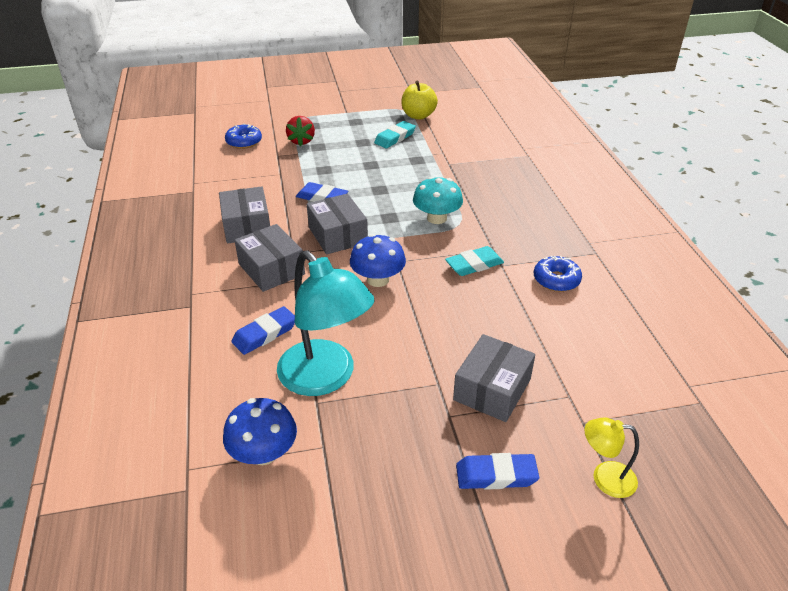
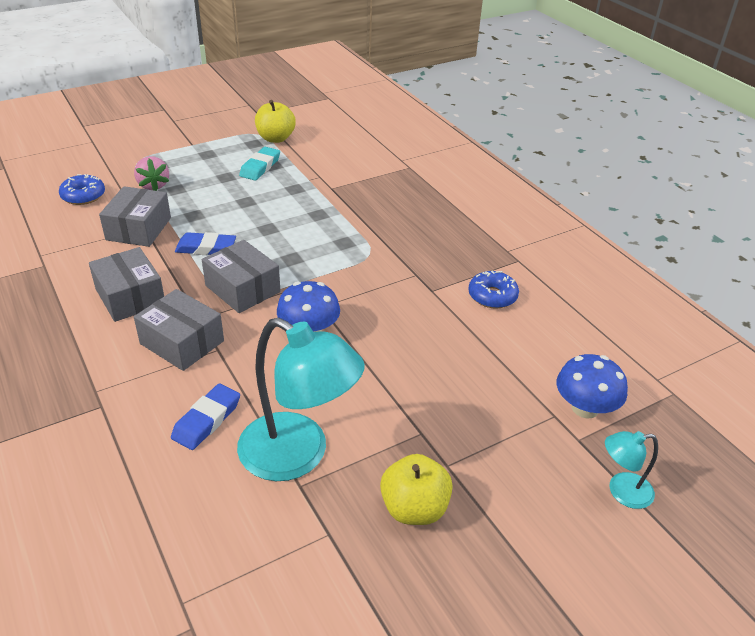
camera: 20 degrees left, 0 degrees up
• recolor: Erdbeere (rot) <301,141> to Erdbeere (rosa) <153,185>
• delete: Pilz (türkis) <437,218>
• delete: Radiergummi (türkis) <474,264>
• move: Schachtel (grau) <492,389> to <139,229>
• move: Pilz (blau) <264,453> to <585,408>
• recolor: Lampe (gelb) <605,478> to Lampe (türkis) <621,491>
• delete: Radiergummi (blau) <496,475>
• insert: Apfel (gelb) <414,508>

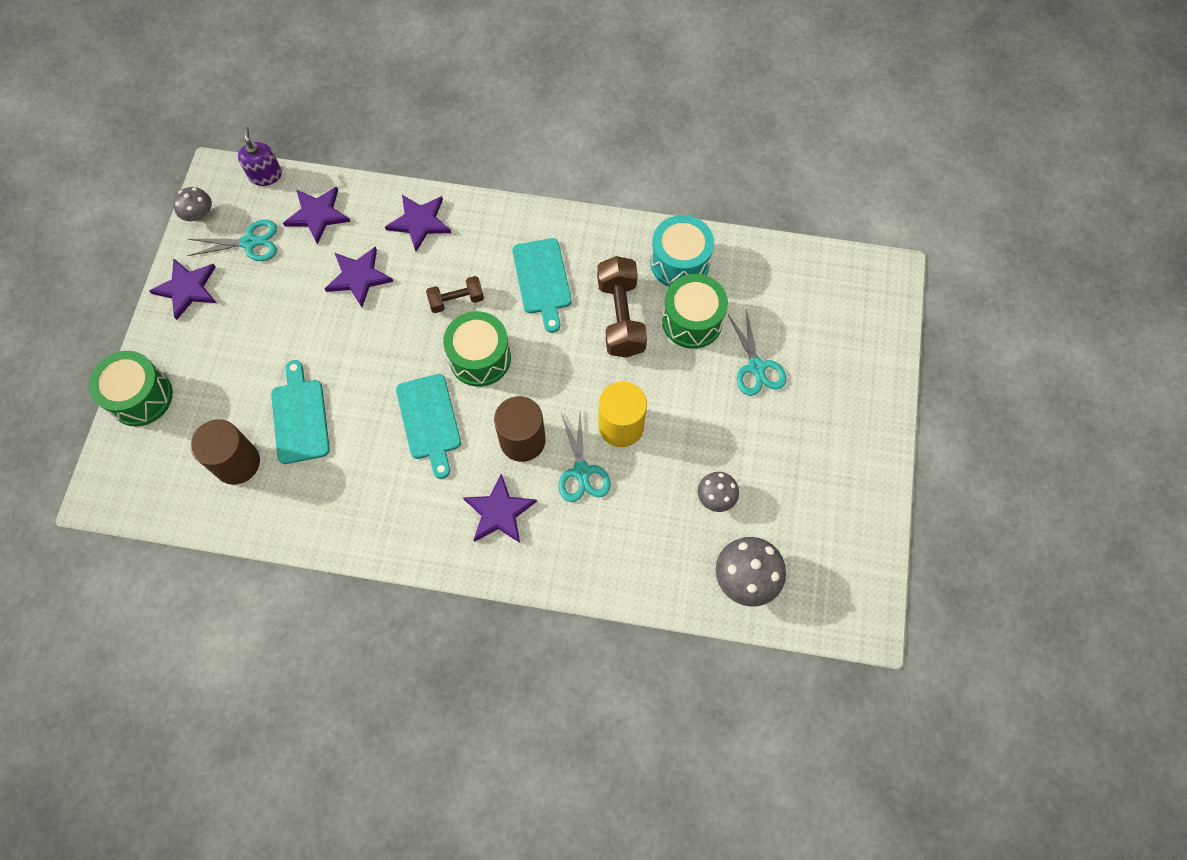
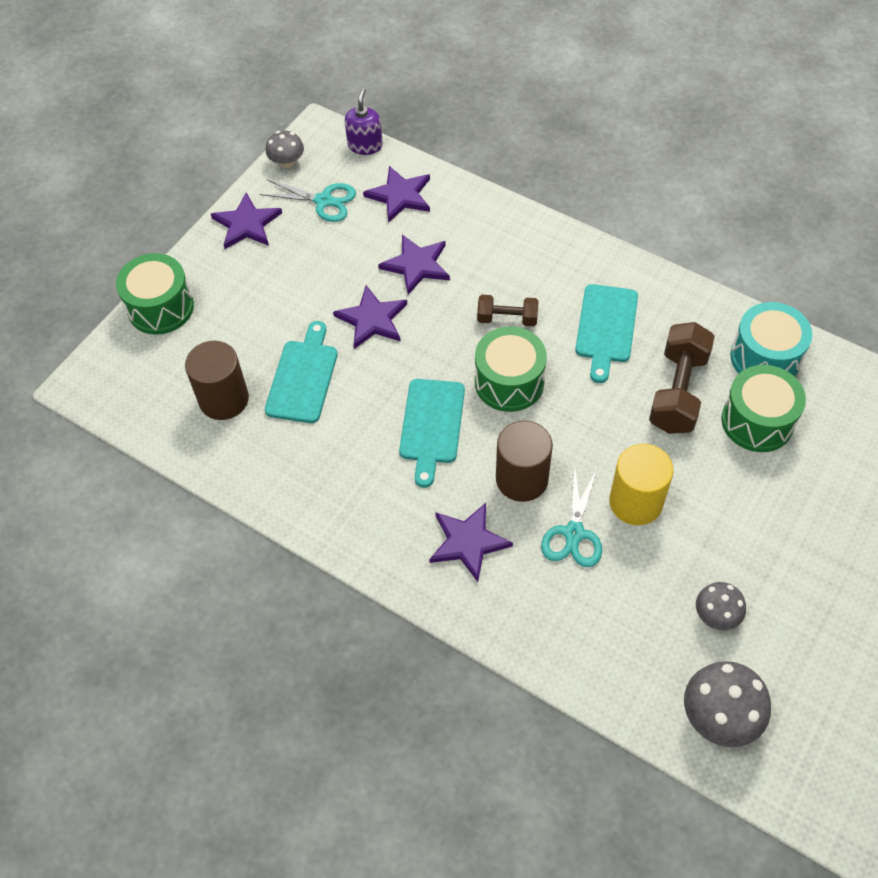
camera: 25 degrees right, 10 degrees down
• move: Stern (lila) <419,222> to <372,319>
• delete: Schere (türkis) <756,367>

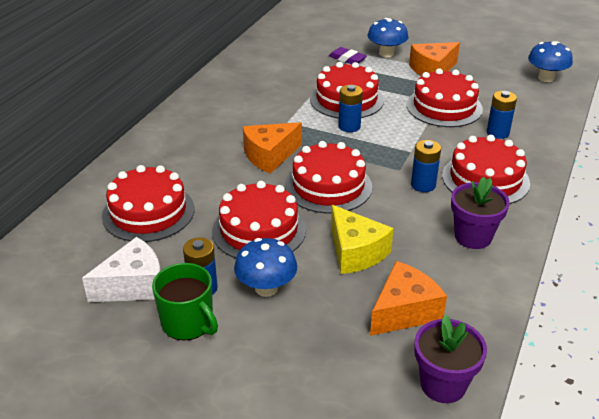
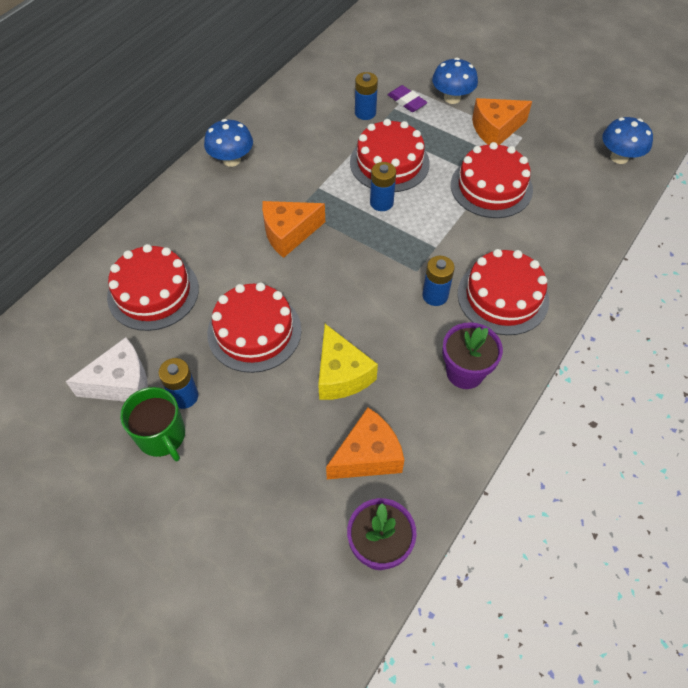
camera: 10 degrees right, 20 degrees up
• move: Batterie (blau) <497,133> to <365,113>
• delete: Kuchen (rot) <328,186>
• move: Pilz (blau) <266,288> to <231,160>

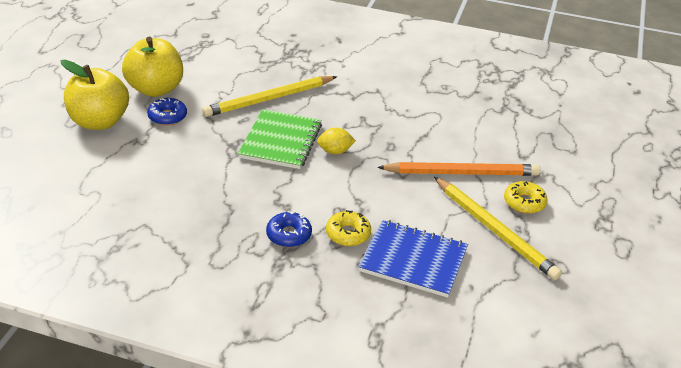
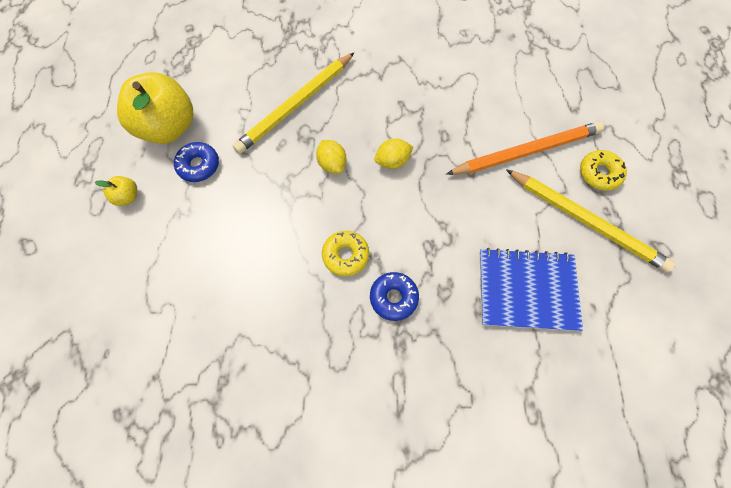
camera: 15 degrees left, 30 degrees up
• resize: Apfel (gelb) <99,122> = <127,196> x0.42
• replace: Notizbuch (grün) <281,141> to Zitrone (gelb) <332,164>
• move: Donut (gelb) <348,234> to <345,255>

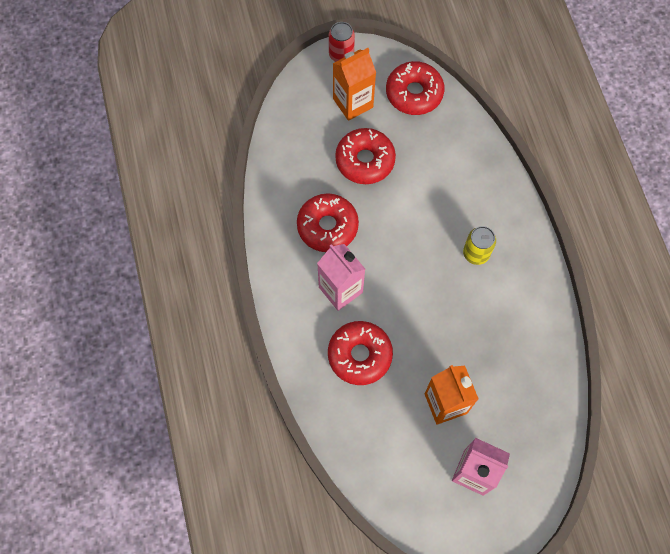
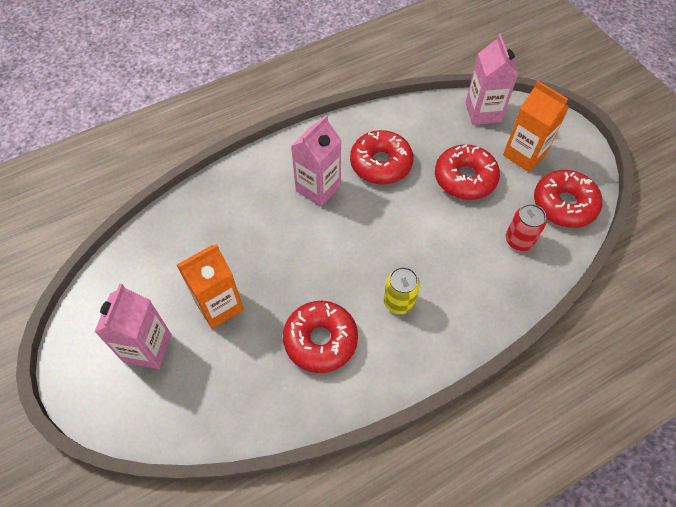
camera: 75 degrees right, 10 degrees down
• move: Dose (rot) <341,54> to <519,240>
• move: Donut (rot) <359,355> to <320,340>
• insert: Getränkekarton (rosa) <483,112>

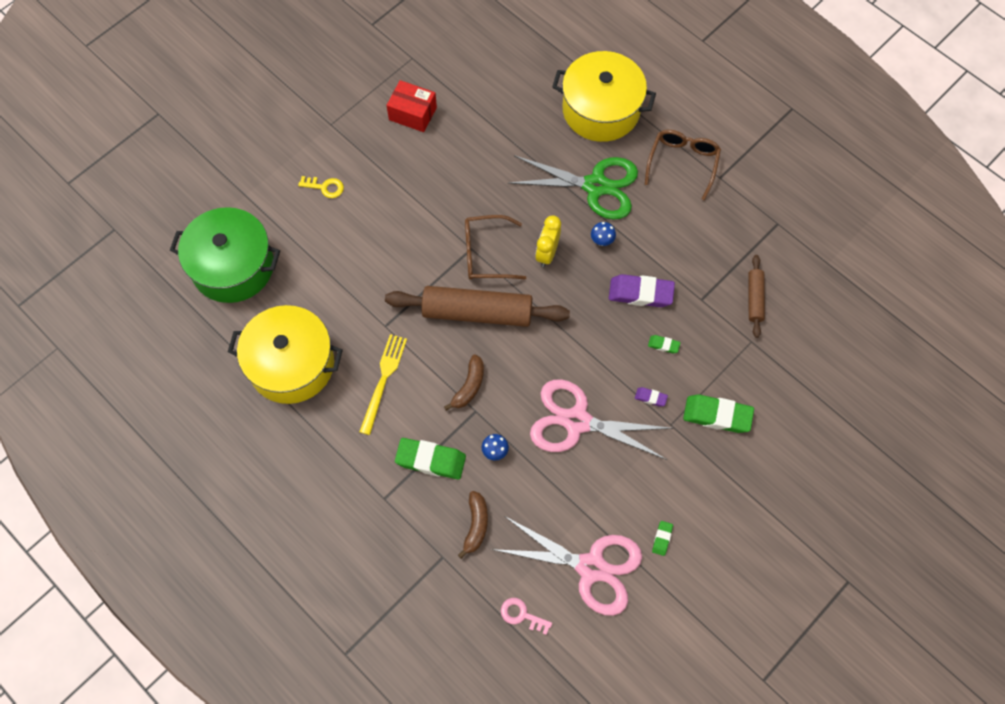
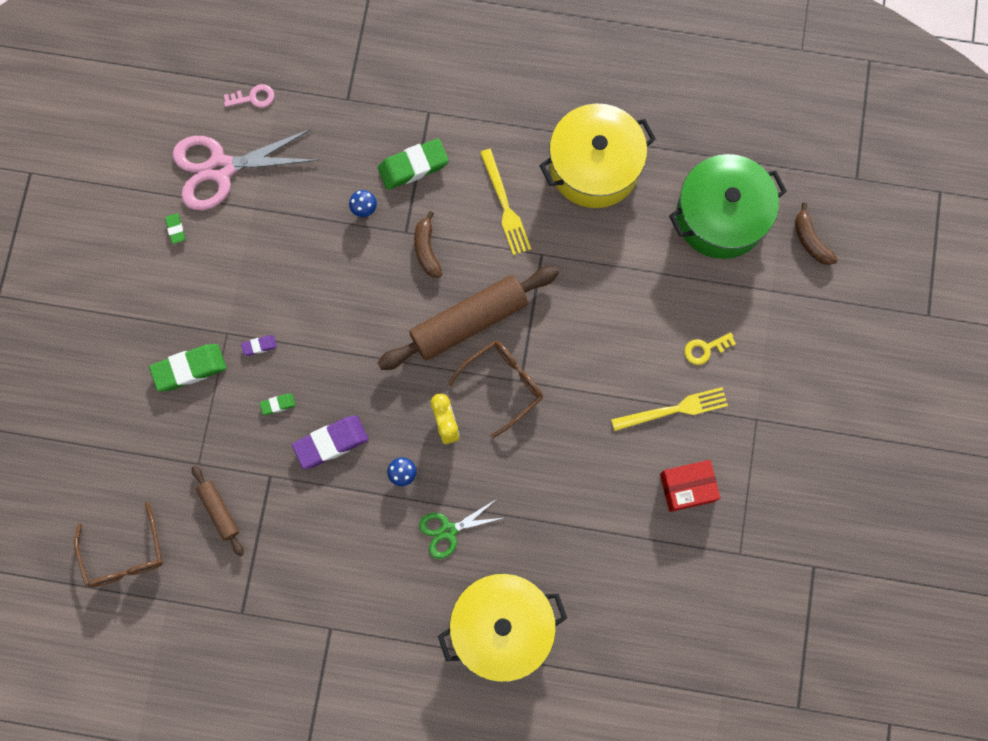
camera: 145 degrees right, 10 degrees up
• move: Brille (braun) <682,163> to <124,555>
• resize: Schere (grün) <595,186> = <448,530> x0.55
• delete: Schere (rosa) <577,421>
• move: Banane (braun) <476,525> to <810,240>
• insert: Gabel (gelb) <673,410>

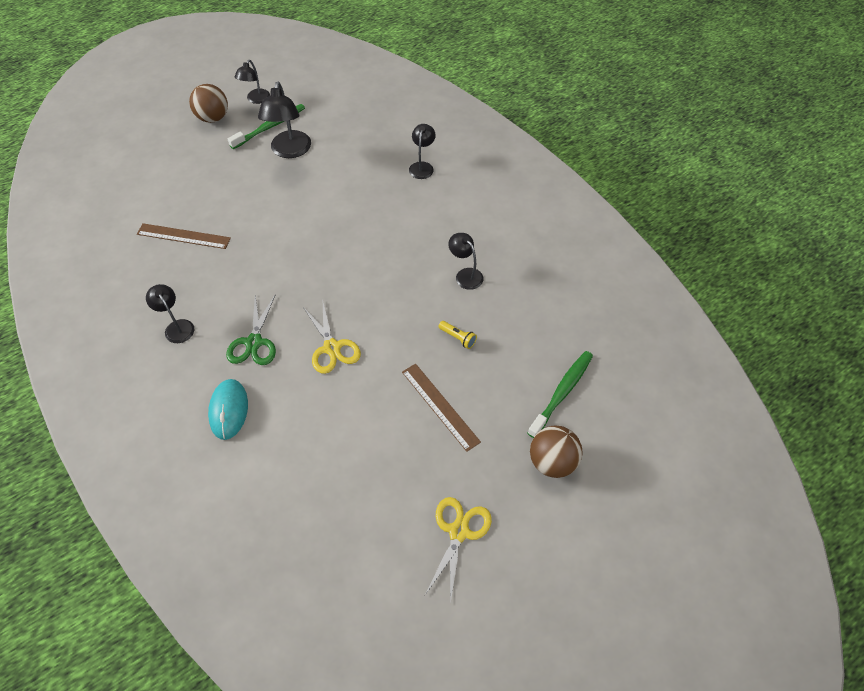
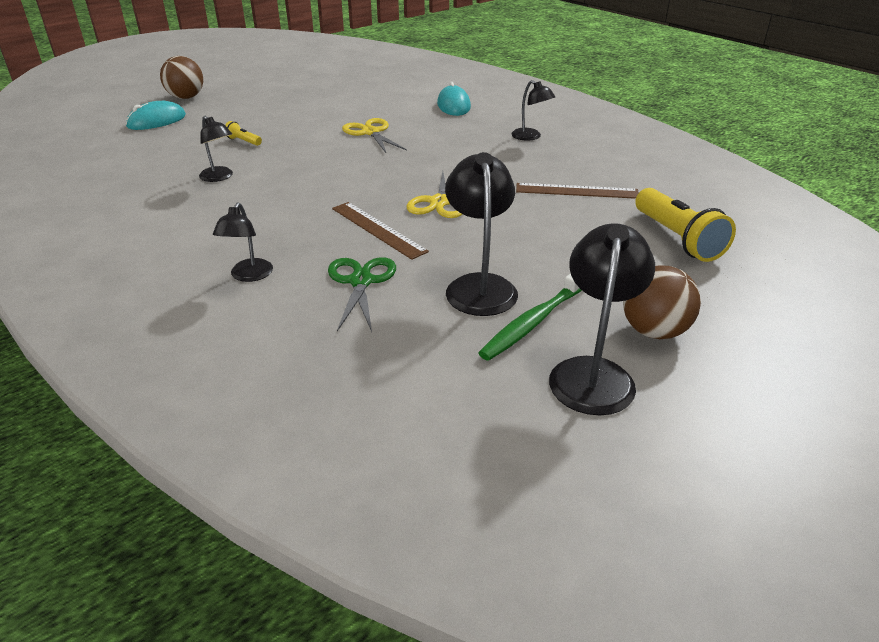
camera: 175 degrees right, 20 degrees down
• resize: Lampe (schwarz) <256,99> = <593,373> x1.67
• move: Schere (grün) <254,342> to <361,281>
• replace: Zahnbürste (grün) <562,392> to Computermaus (türkis) <156,121>
• move: Lineal (braun) <440,406> to <378,229>
• move: Schere (gelb) <459,532> to <439,202>
• insert: Taschenlampe (gelb) <677,239>

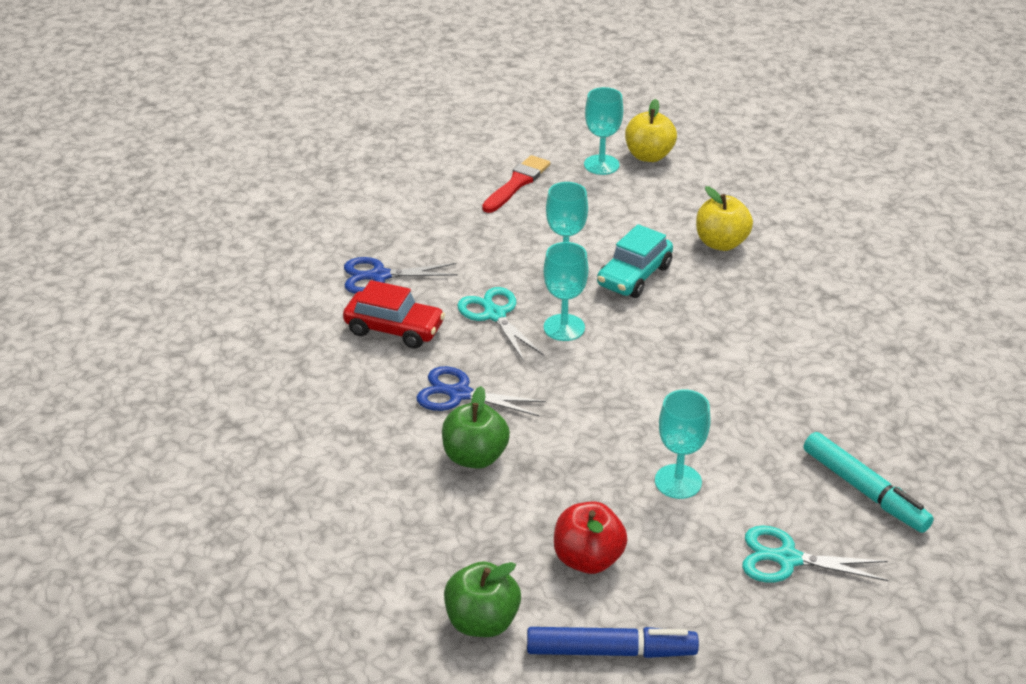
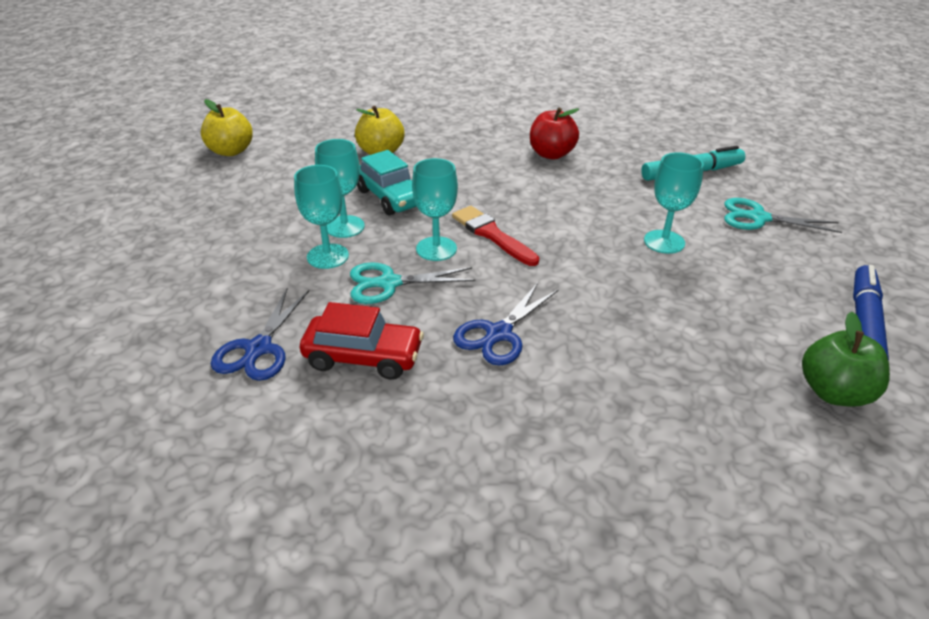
camera: 70 degrees left, 0 degrees up
• move: Kelch (türkis) <601,165> to <327,256>
• move: Pinsel (rot) <517,183> to <492,235>
• rotate: Auto (rot) <394,329> = <363,357> 60 degrees clockwise
• delete: Apfel (grün) <475,457>
• move: Apfel (rot) <588,559> to <551,154>
• rotate: Schere (türkis) <787,559> = <758,218> 75 degrees clockwise

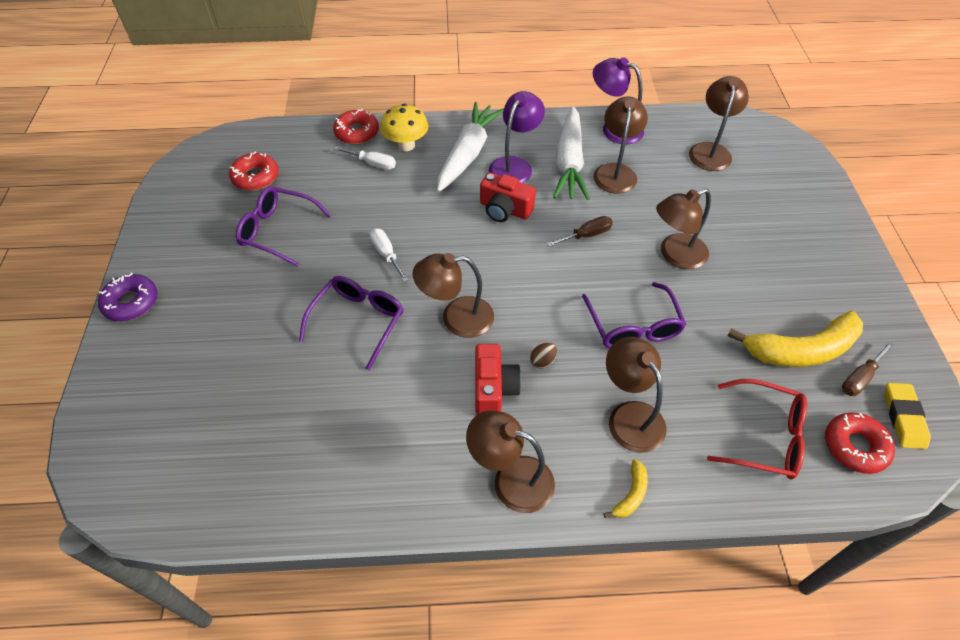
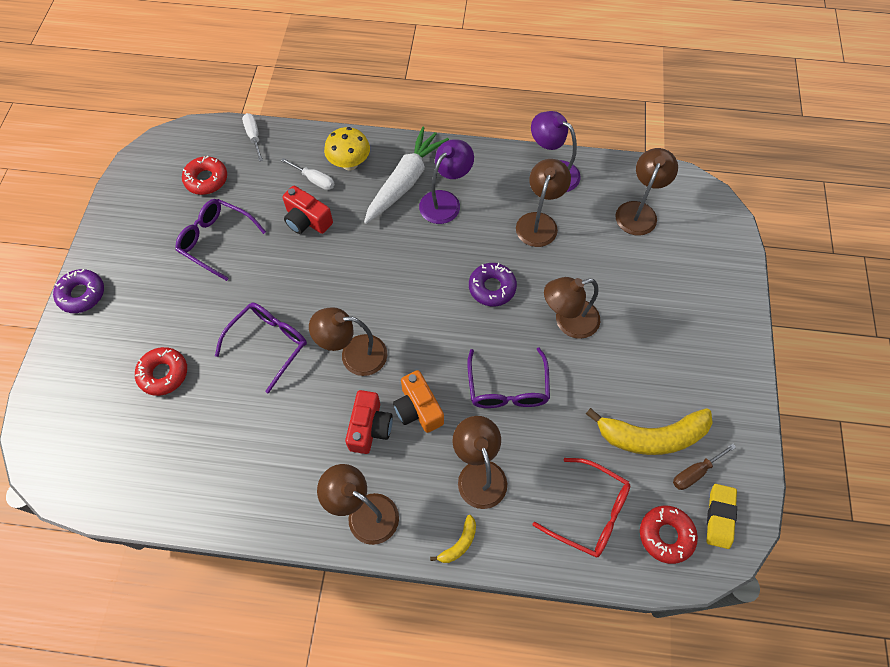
camera: 10 degrees right, 10 degrees up
• delete: Karotte (weiß) <569,162>
• move: Donut (rot) <357,132> to <163,374>
• move: Kamera (rot) <504,209> to <307,220>
• replace: Schraubenzieher (braun) <586,235> to Donut (lila) <492,288>
• move: Schraubenzieher (weiß) <386,254> to <254,136>
• replace: Ei (braun) <542,361> to Kamera (orange) <418,409>

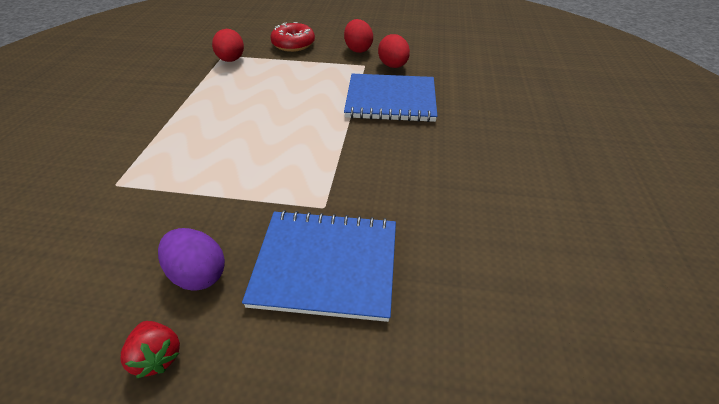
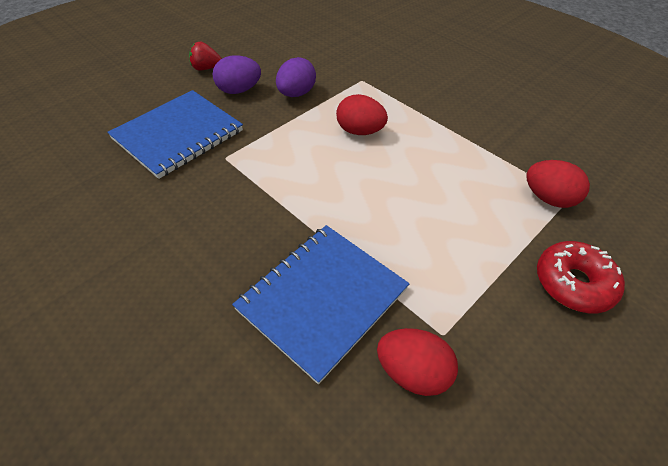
camera: 125 degrees right, 5 degrees up
• move: Ei (rot) <358,49> to <359,131>
• insert: Ei (lila) <296,94>

